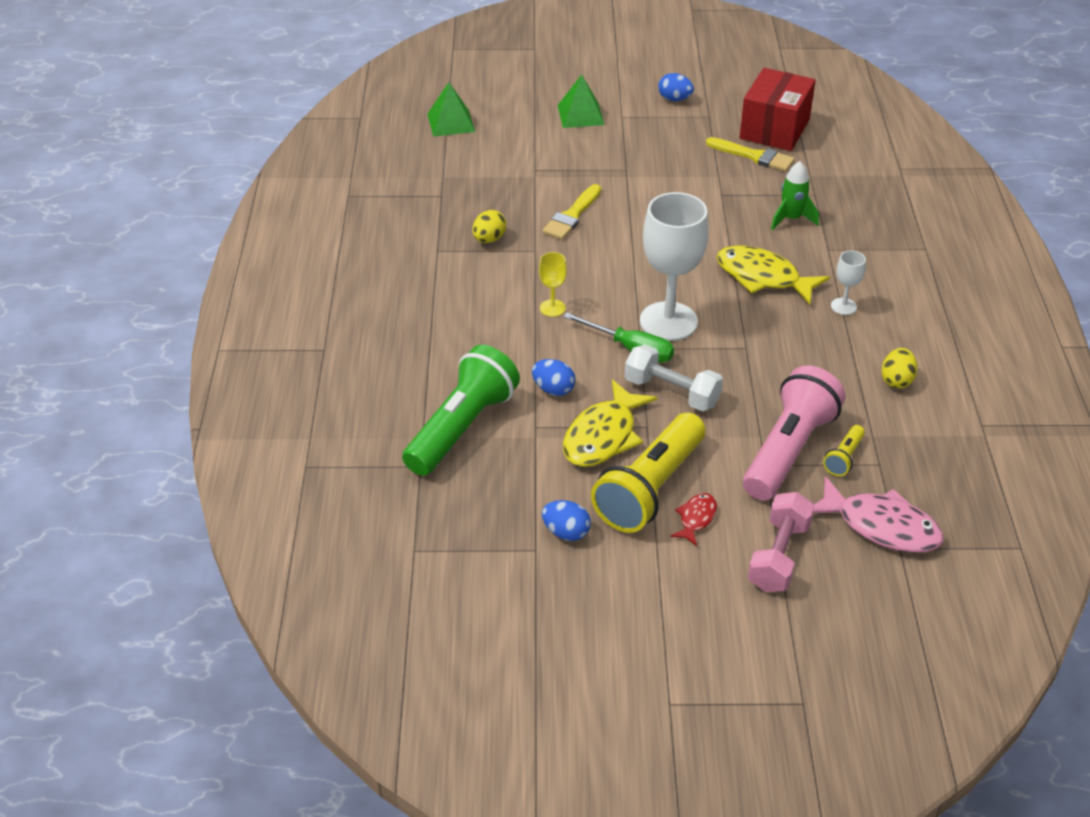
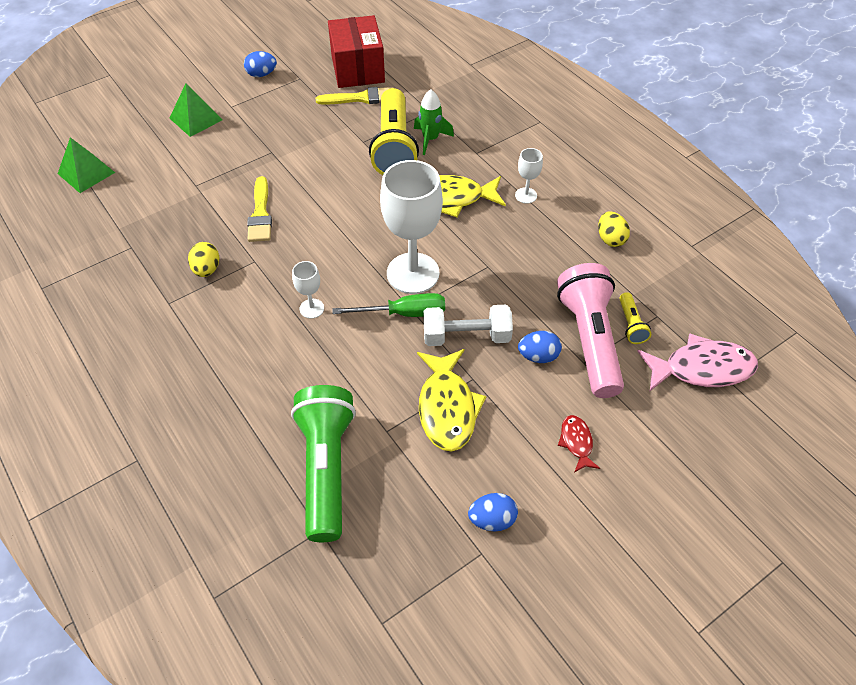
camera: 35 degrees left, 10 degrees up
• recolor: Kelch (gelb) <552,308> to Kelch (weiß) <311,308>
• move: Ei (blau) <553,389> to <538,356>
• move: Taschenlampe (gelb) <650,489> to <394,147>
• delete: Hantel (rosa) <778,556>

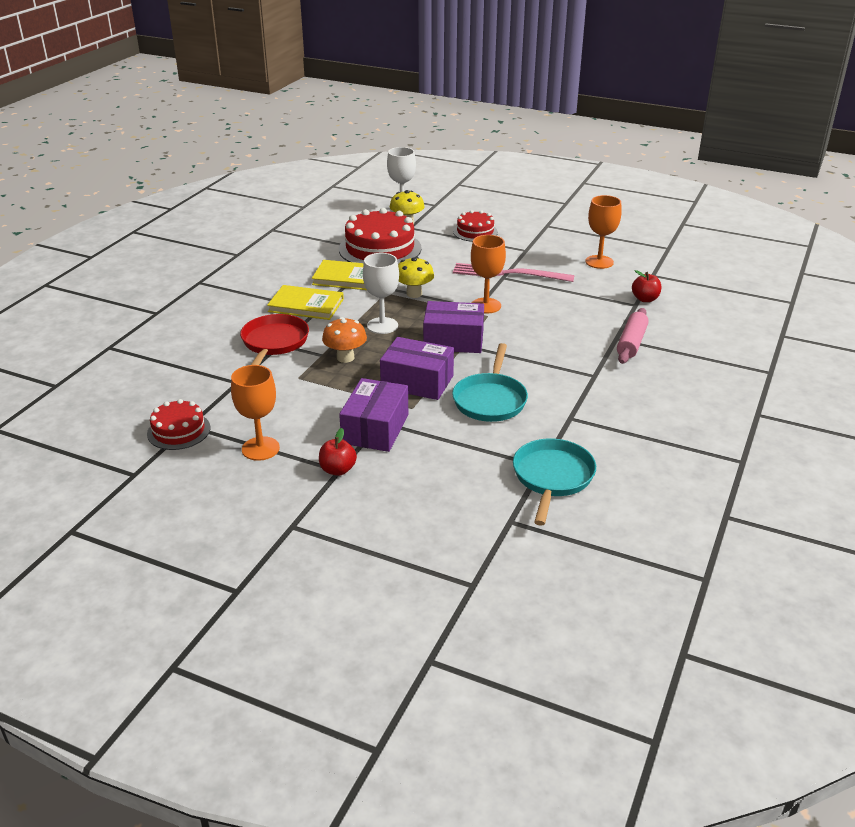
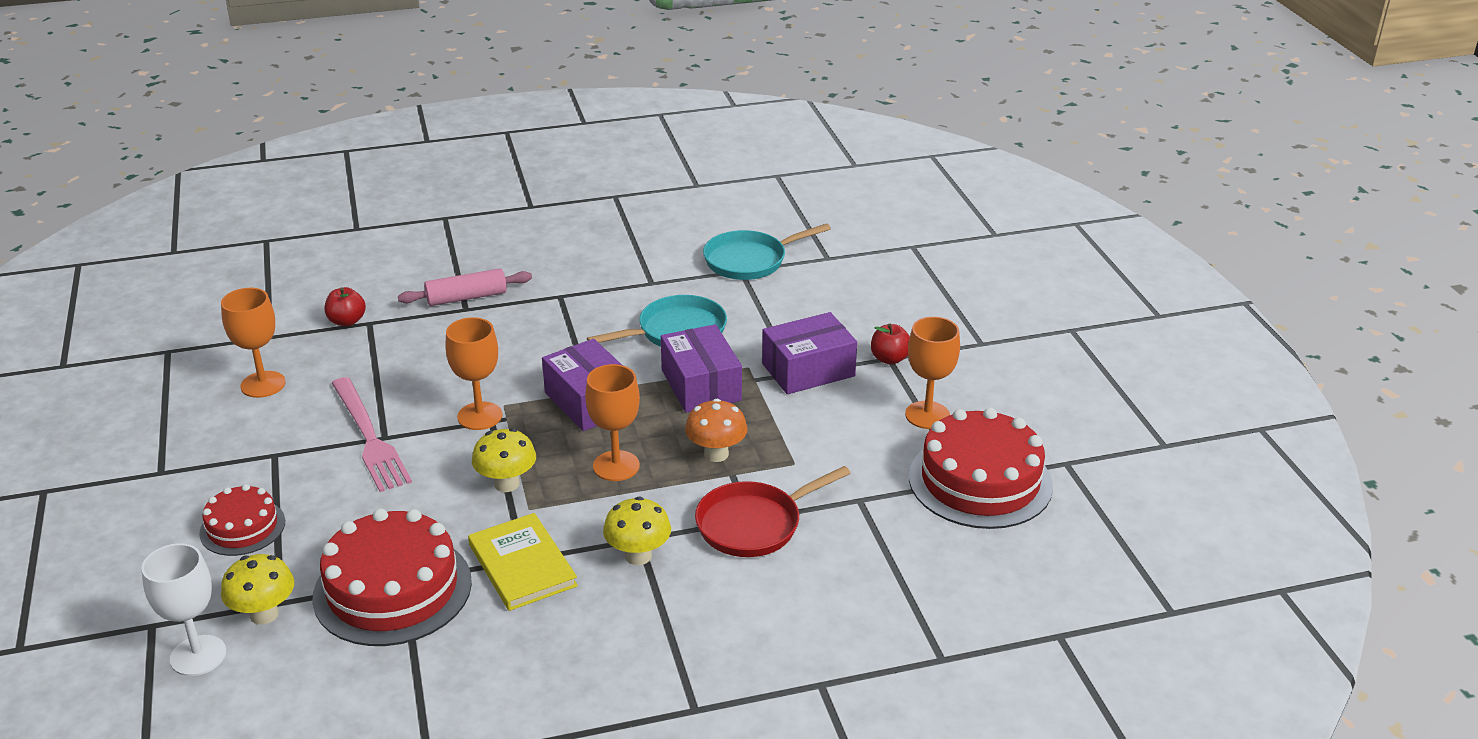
camera: 130 degrees left, 0 degrees up
• recolor: Kelch (weiß) <382,326> to Kelch (orange) <616,466>
• replace: Buch (gelb) <306,305> to Pilz (gelb) <638,556>
• resize: Kuchen (rot) <178,431> = <980,481> x1.80

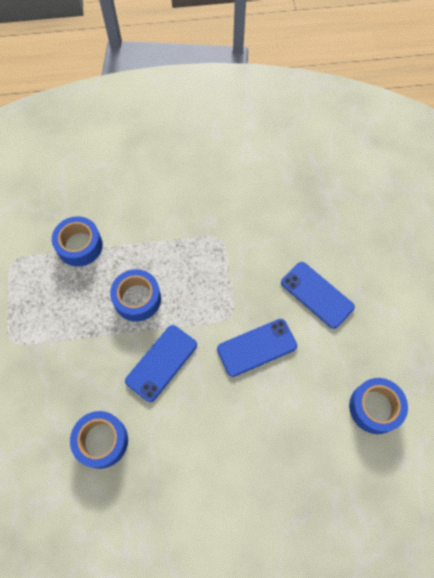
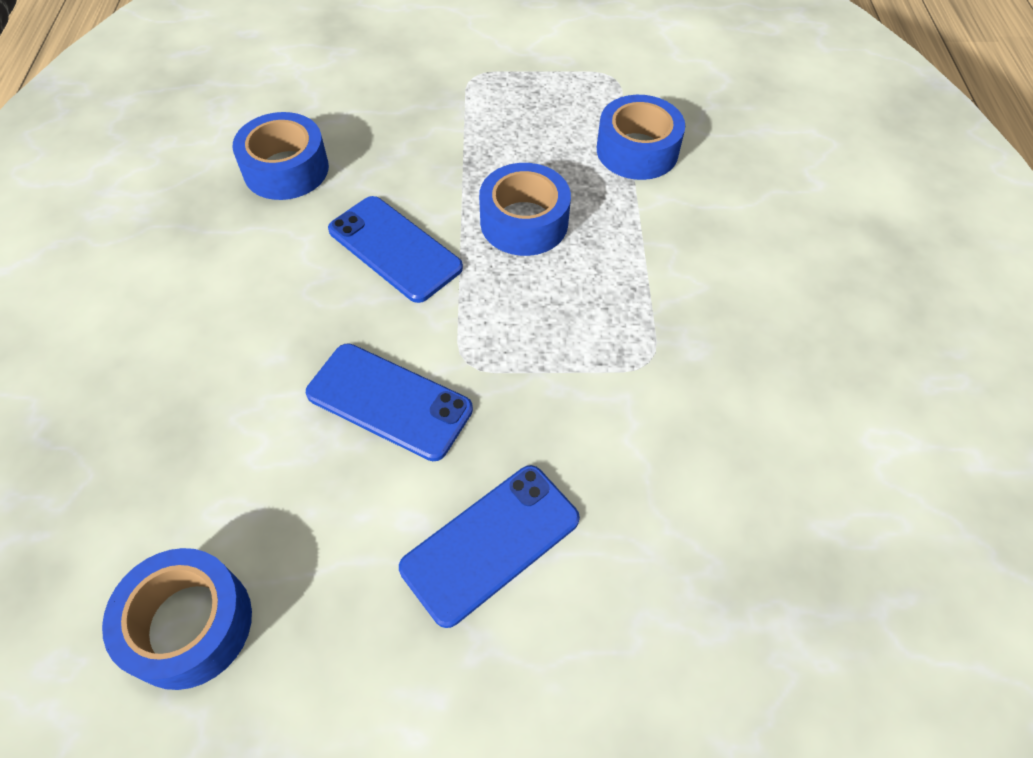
camera: 95 degrees right, 10 degrees down
• rotate: Handy (blau) <257,347> = <389,401> 45 degrees counterclockwise

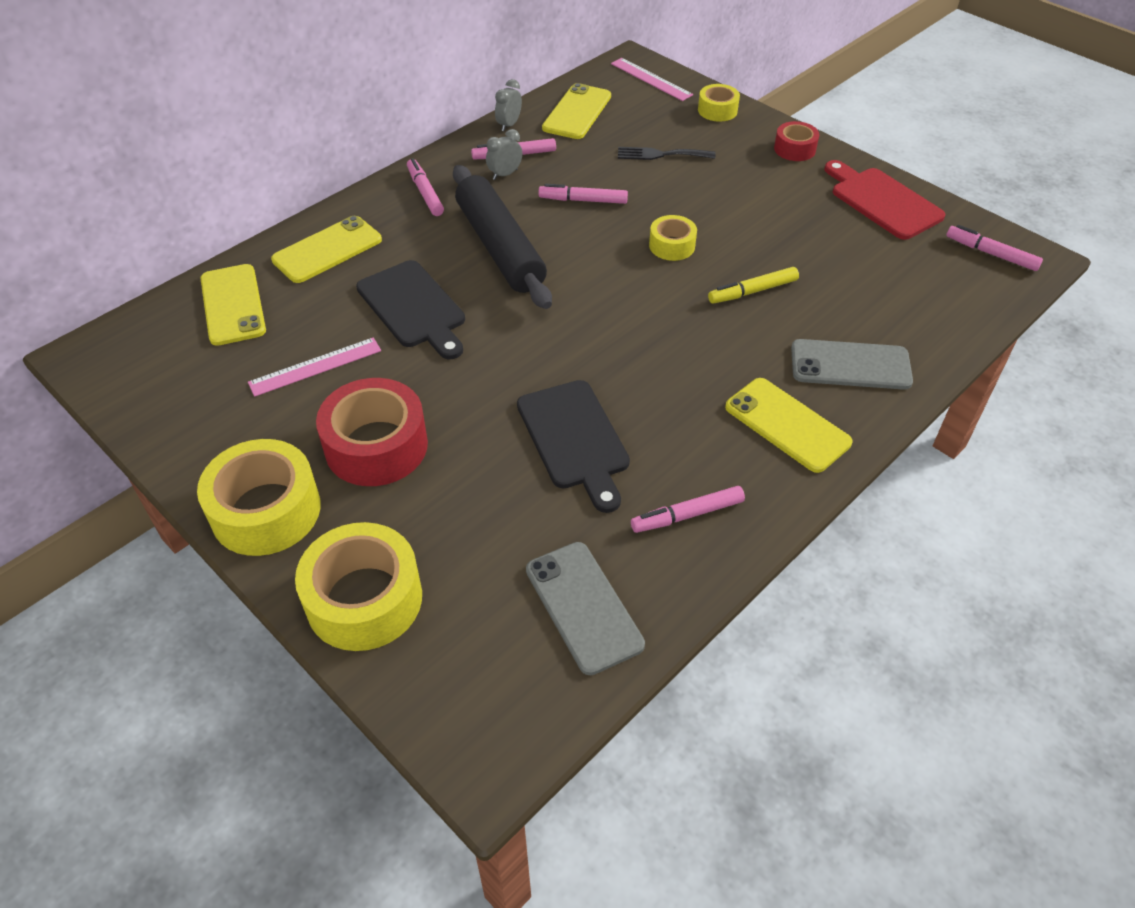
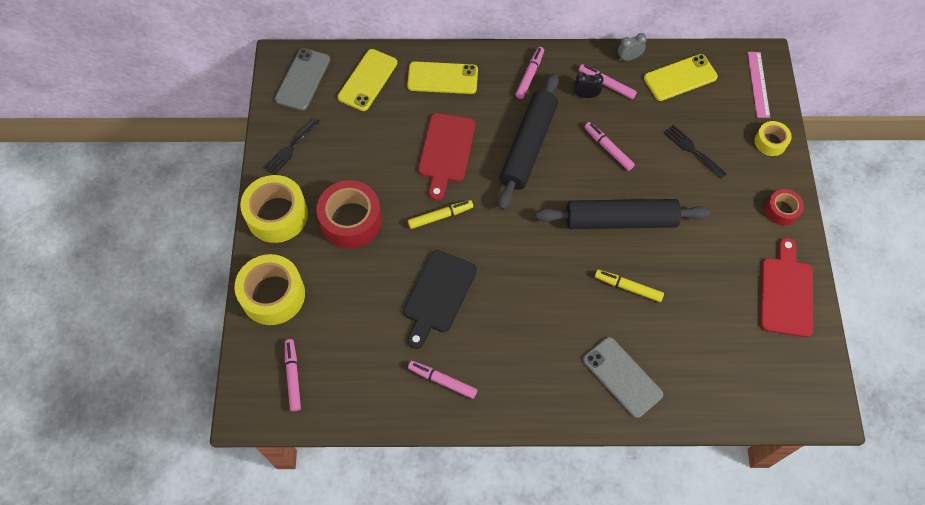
camera: 45 degrees right, 15 degrees up
• recolor: Wecker (grau) <505,174> to Wecker (schwarz) <586,95>
• replace: Klebeband (gelb) <672,245> to Nudelholz (schwarz) <620,220>
• move: Filzstift (rosa) <991,254> to <293,376>
• recolor: Schneidebrett (schwarz) <413,308> to Schneidebrett (rot) <446,151>
• delete: Lineal (rosa) <315,366>
• delete: Handy (gelb) <787,425>
• move: Handy (grau) <584,606> to <303,79>
• insert: Gabel (schwarz) <290,148>
• insert: Filzstift (gelb) <440,216>

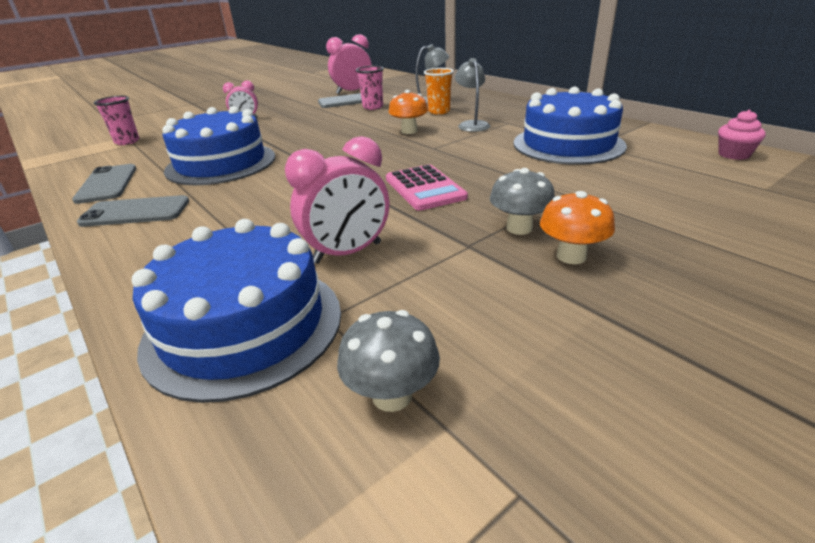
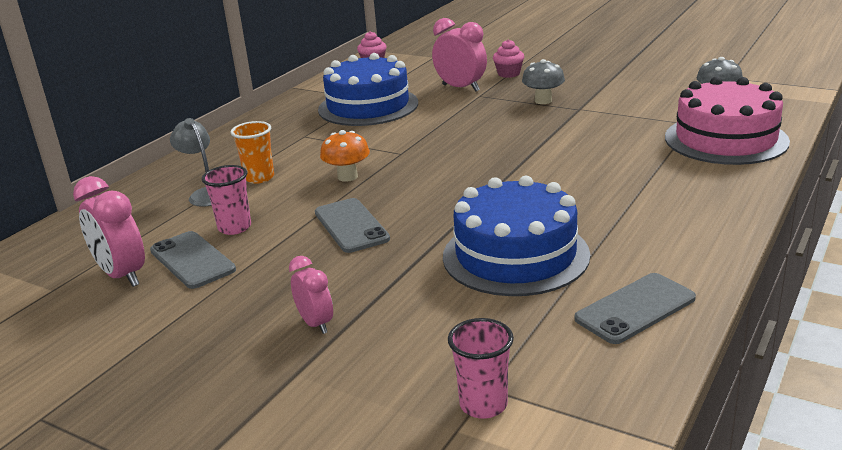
camera: 110 degrees left, 5 degrees down
• delete: Lampe (grau) <472,125>
• move: Wecker (rosa) <347,253> to <460,88>
• delete: Taschenrechner (rosa) <425,188>
• delete: Pilz (orange) <571,256>
• move: Handy (grau) <135,212> to <351,226>
• recolor: Kuchen (blau) <244,326> to Kuchen (rosa) <725,139>
• insert: Muffin (rosa) <508,74>

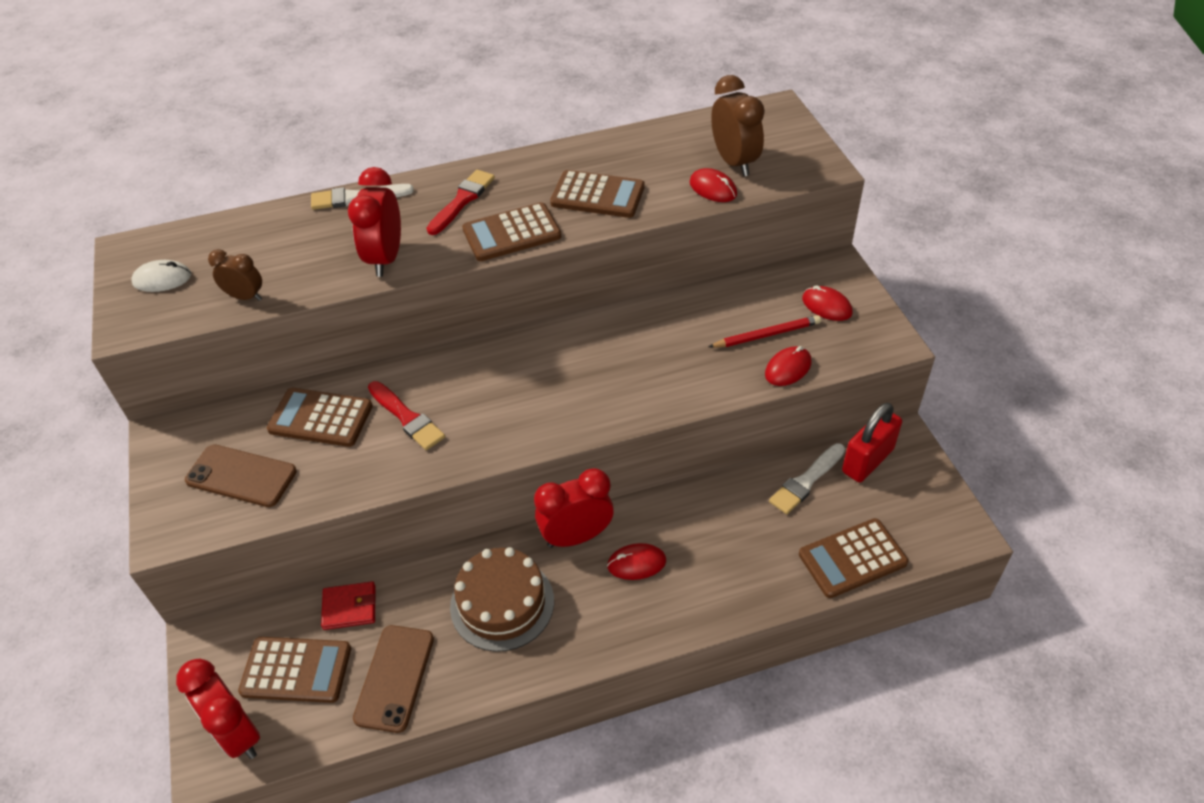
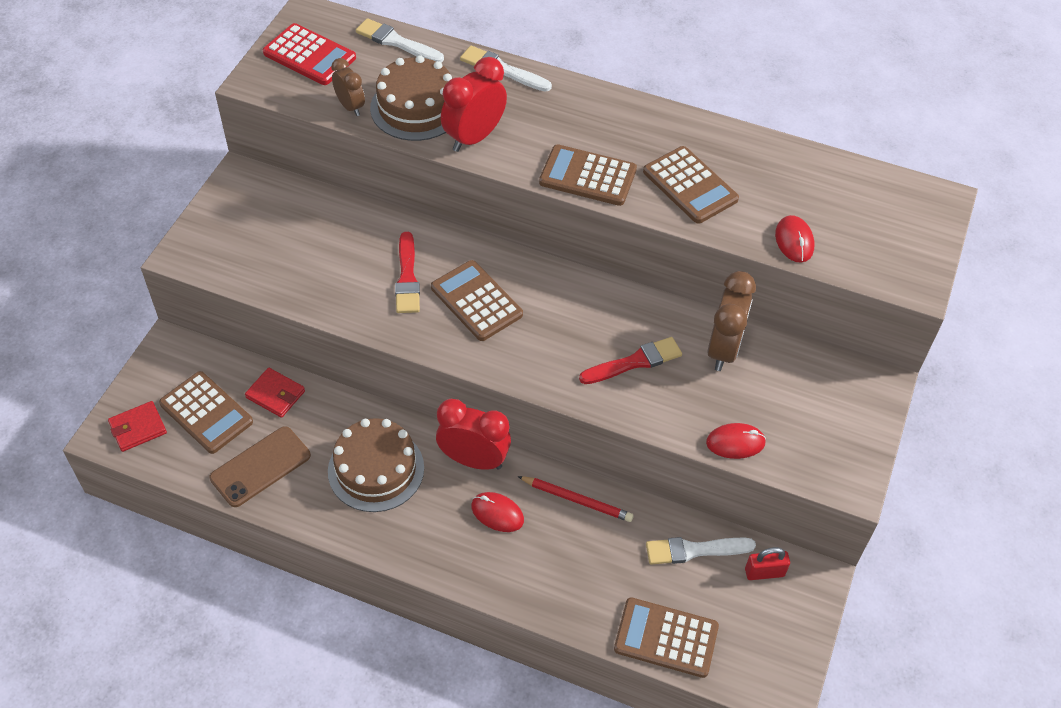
camera: 35 degrees right, 5 degrees up
• move: Wecker (braun) <734,162> to <723,349>
• move: Pinsel (rot) <462,200> to <634,362>
• replace: Computermaus (weiß) <162,279> to Taschenrechner (rot) <309,55>
• delete: Computermaus (rot) <826,306>
• move: Bleistift (rot) <766,335> to <577,500>
• move: Taschenrechner (braun) <320,418> to <476,301>
• resize: Vorhängeschloss (rot) <867,461> = <764,572> x0.60
• delete: Handy (braun) <241,476>
• replace: Wecker (rot) <237,733> to Geldbörse (rot) <138,428>
• insert: Pinsel (weiß) <396,42>
• insert: Kuchen (braun) <416,108>

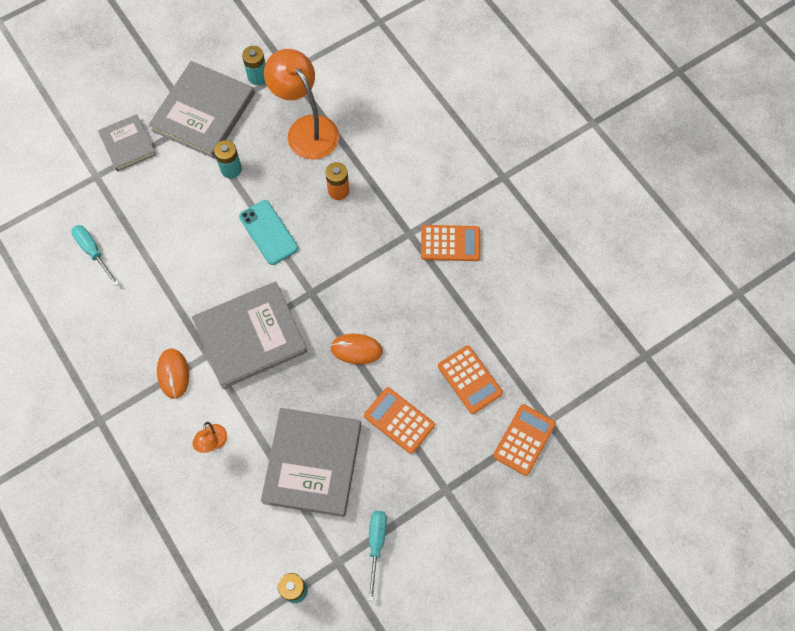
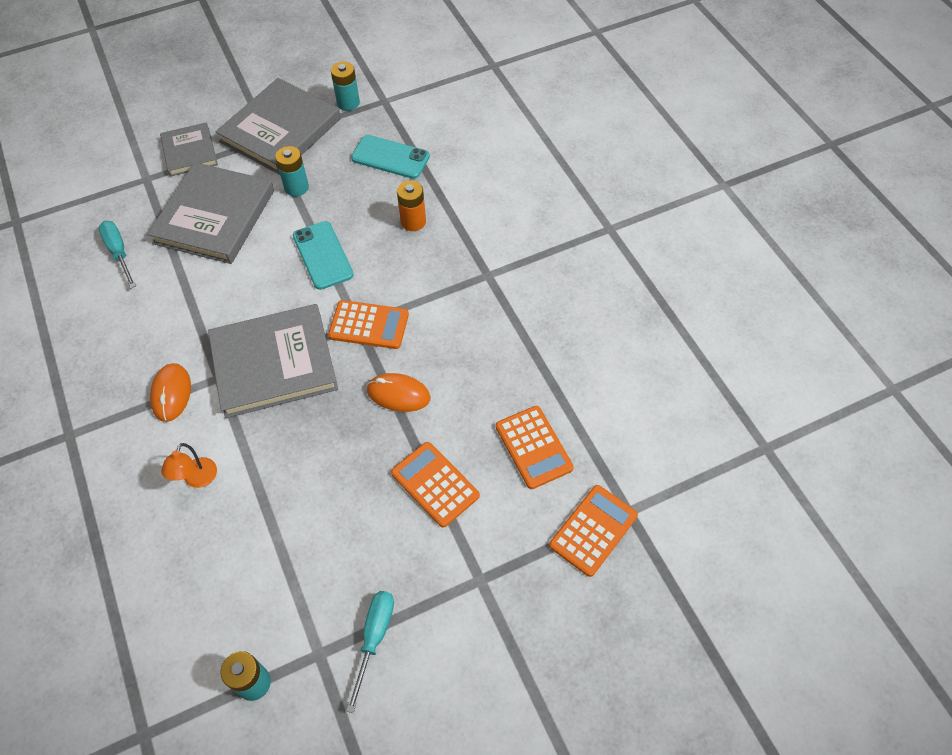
camera: 10 degrees right, 10 degrees down
• replace: Lampe (orange) <306,129> to Handy (türkis) <390,157>
• move: Taschenrechner (orange) <450,243> to <369,325>
• move: Buch (grau) <312,463> to <214,217>

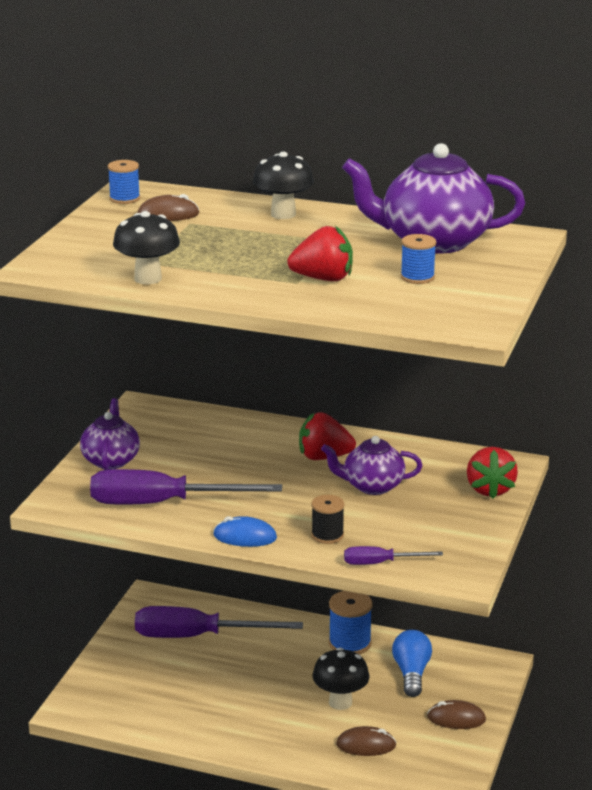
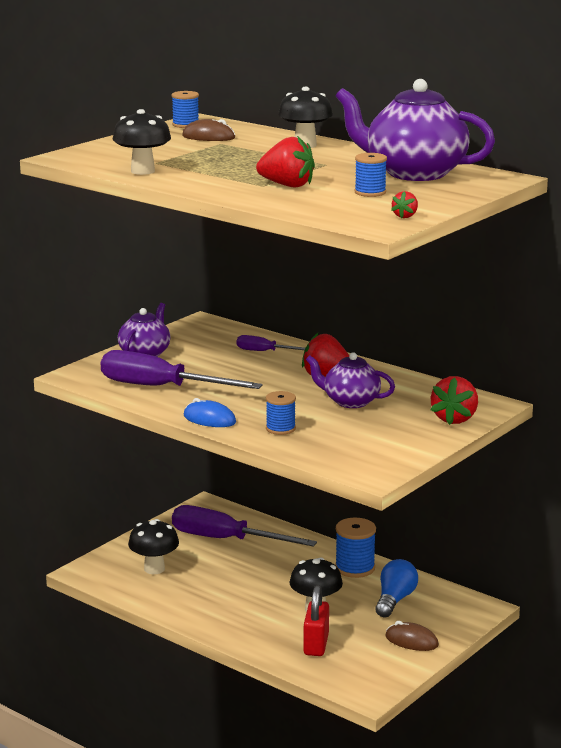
camera: 20 degrees right, 5 degrees down
• recolor: Garnrolle (schwarz) <327,535> to Garnrolle (blau) <280,428>
• move: Schraubenzieher (lila) <380,563> to <265,352>
• replace: Computermaus (braun) <366,745> to Vorhängeschloss (rot) <316,644>
• insert: Erdbeere (rot) <405,216>
• insert: Pilz (schwarz) <154,569>

